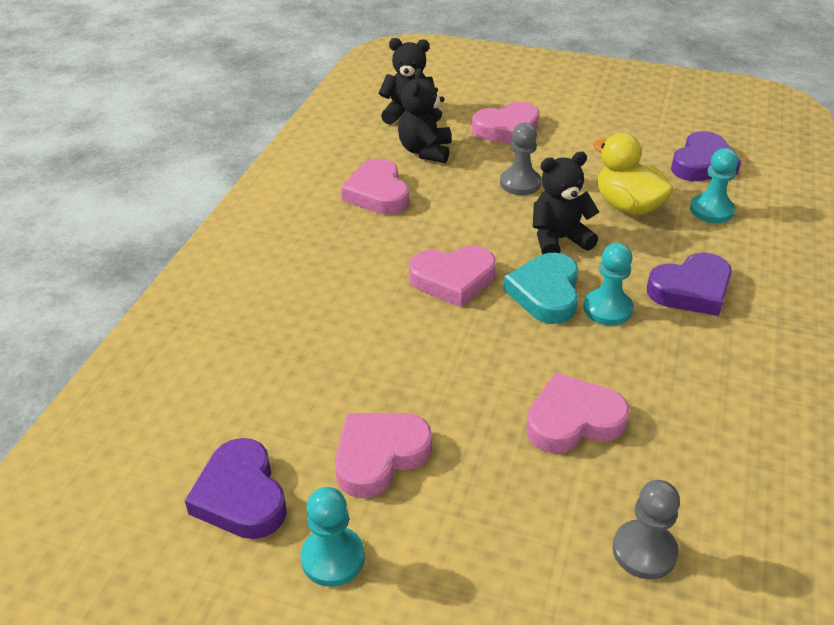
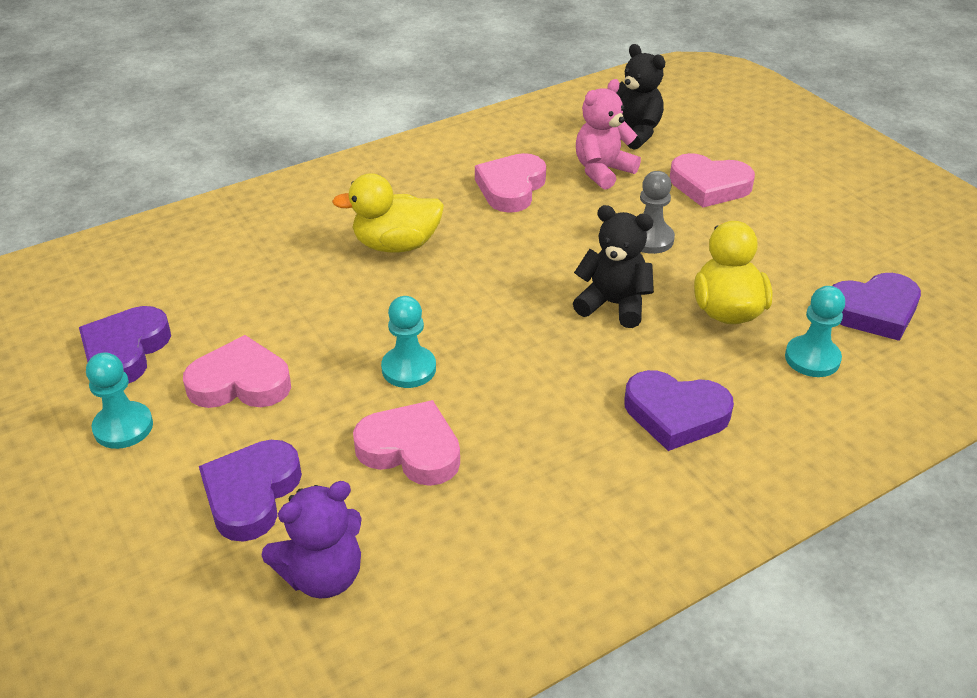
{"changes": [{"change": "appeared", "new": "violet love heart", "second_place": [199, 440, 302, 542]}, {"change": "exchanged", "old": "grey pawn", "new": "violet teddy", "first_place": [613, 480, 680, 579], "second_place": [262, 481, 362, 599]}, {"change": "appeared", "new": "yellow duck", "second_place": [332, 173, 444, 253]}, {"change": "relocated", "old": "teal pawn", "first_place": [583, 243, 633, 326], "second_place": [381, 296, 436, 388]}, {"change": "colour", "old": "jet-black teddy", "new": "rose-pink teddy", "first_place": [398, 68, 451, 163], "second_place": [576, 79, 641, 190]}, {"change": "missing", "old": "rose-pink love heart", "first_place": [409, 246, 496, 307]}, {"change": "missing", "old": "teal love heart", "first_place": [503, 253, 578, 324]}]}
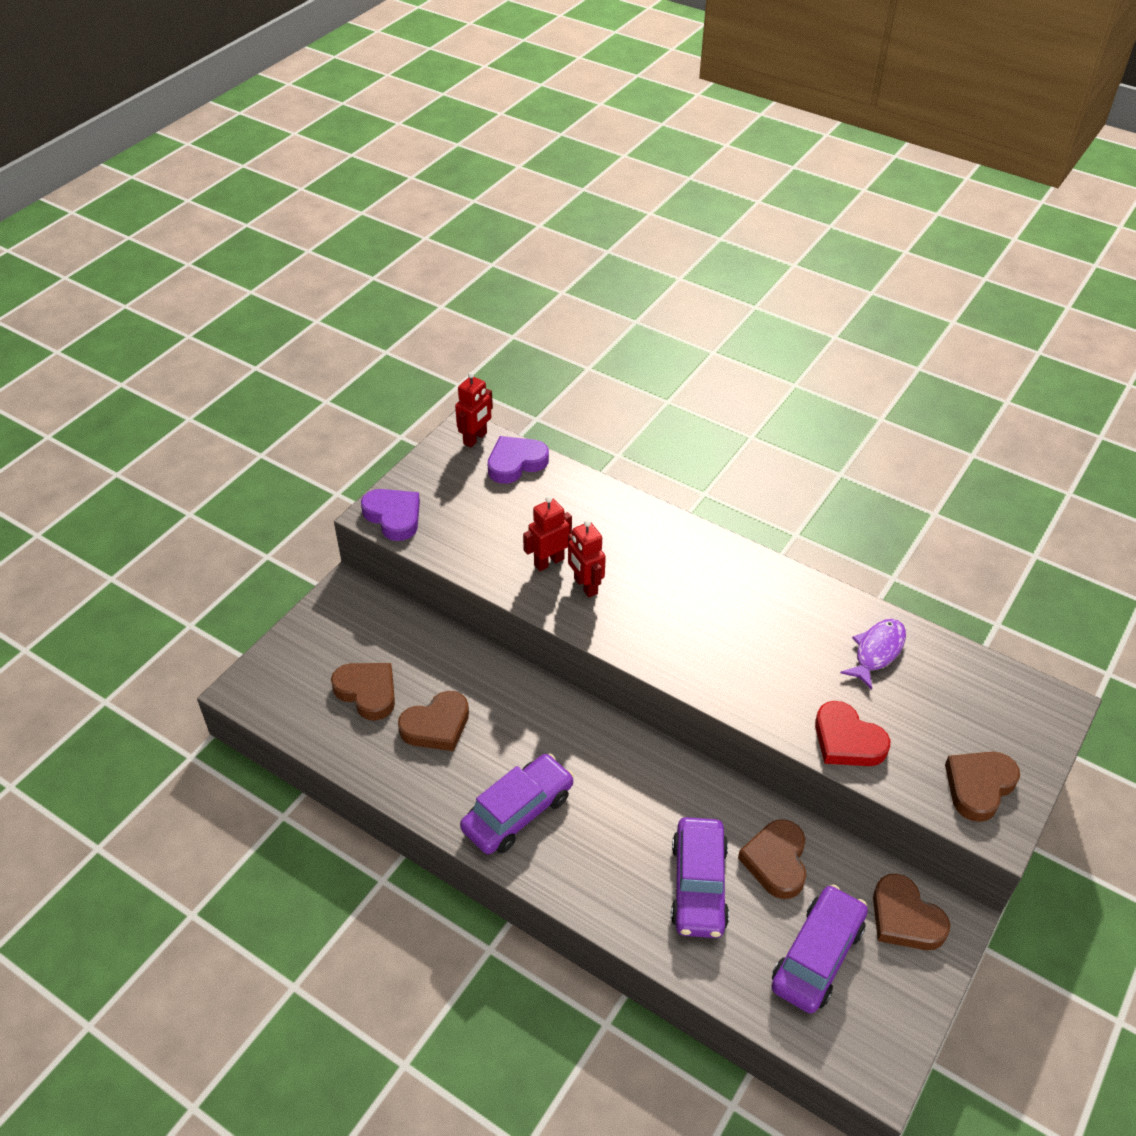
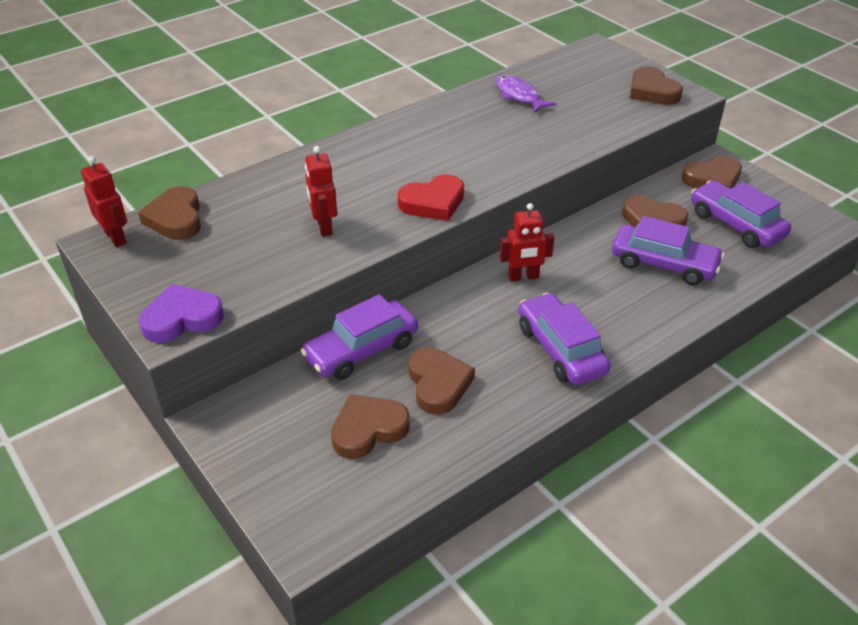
{"changes": [{"change": "colour", "old": "violet love heart", "new": "russet love heart", "first_place": [488, 436, 549, 484], "second_place": [138, 186, 201, 240]}, {"change": "appeared", "new": "violet toy car", "second_place": [301, 294, 418, 380]}, {"change": "relocated", "old": "crimson love heart", "first_place": [815, 701, 890, 766], "second_place": [398, 174, 464, 221]}, {"change": "relocated", "old": "crimson robot", "first_place": [568, 520, 606, 597], "second_place": [500, 203, 554, 282]}]}
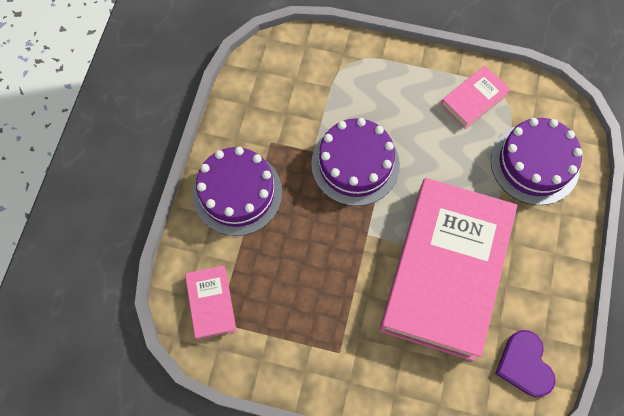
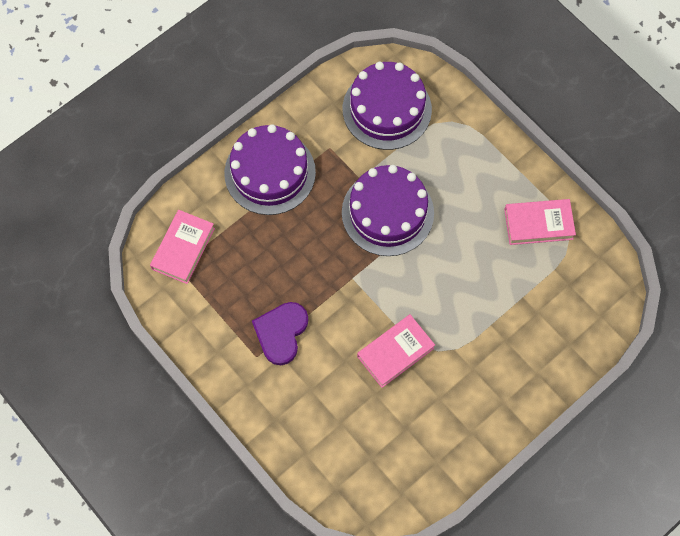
{"changes": [{"change": "relocated", "old": "violet love heart", "first_place": [495, 330, 555, 397], "second_place": [252, 302, 308, 365]}, {"change": "relocated", "old": "violet gateau", "first_place": [491, 118, 582, 205], "second_place": [343, 62, 432, 150]}, {"change": "size", "old": "rose-pink book", "first_place": [380, 178, 517, 361], "second_place": [357, 314, 435, 388], "factor": 0.41}]}
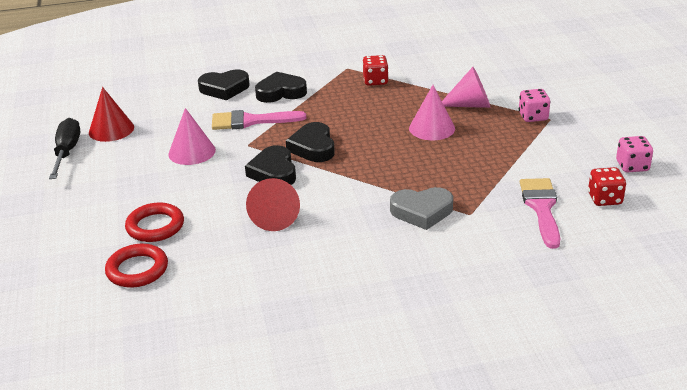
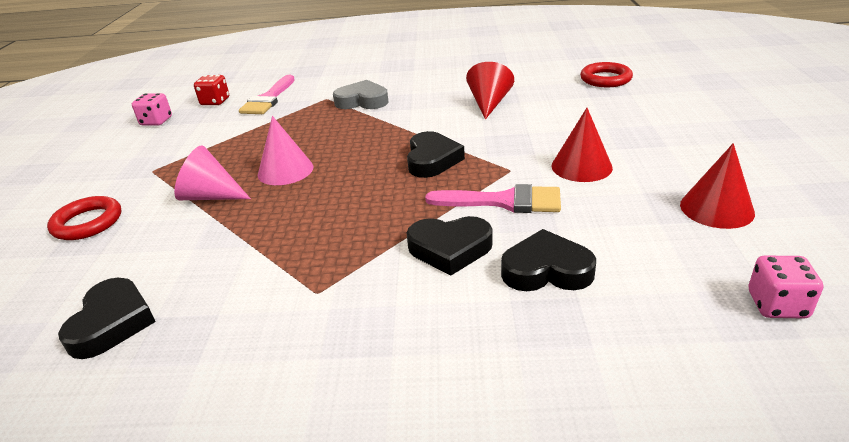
{"changes": [{"change": "relocated", "old": "crimson ring", "first_place": [125, 203, 184, 242], "second_place": [47, 196, 121, 240]}, {"change": "relocated", "old": "jet-black love heart", "first_place": [245, 145, 296, 185], "second_place": [58, 277, 156, 359]}, {"change": "colour", "old": "rose-pink solid cone", "new": "crimson solid cone", "first_place": [168, 108, 216, 165], "second_place": [551, 108, 613, 182]}, {"change": "relocated", "old": "rose-pink game die", "first_place": [519, 89, 550, 122], "second_place": [749, 256, 823, 319]}, {"change": "missing", "old": "jet-black hand screwdriver", "first_place": [49, 118, 80, 179]}, {"change": "missing", "old": "crimson game die", "first_place": [362, 55, 389, 86]}]}
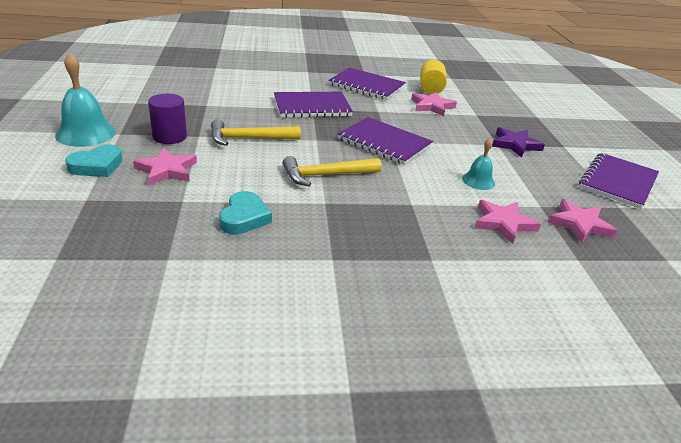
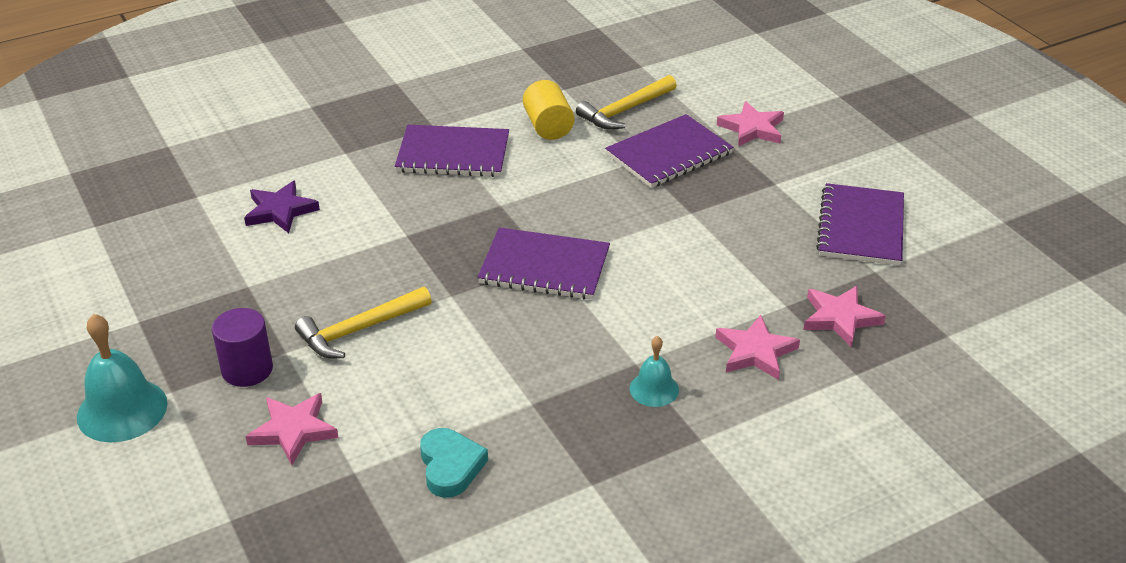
{"changes": [{"change": "relocated", "old": "violet five-pointed star", "first_place": [492, 127, 545, 158], "second_place": [244, 181, 320, 233]}, {"change": "relocated", "old": "yellow hammer", "first_place": [283, 156, 382, 187], "second_place": [576, 75, 677, 130]}, {"change": "relocated", "old": "violet notebook", "first_place": [274, 92, 353, 118], "second_place": [605, 114, 733, 188]}, {"change": "relocated", "old": "teal school bell", "first_place": [462, 138, 495, 190], "second_place": [630, 336, 679, 407]}, {"change": "relocated", "old": "rose-pink five-pointed star", "first_place": [411, 92, 457, 117], "second_place": [717, 101, 784, 147]}, {"change": "missing", "old": "teal love heart", "first_place": [65, 145, 123, 177]}]}
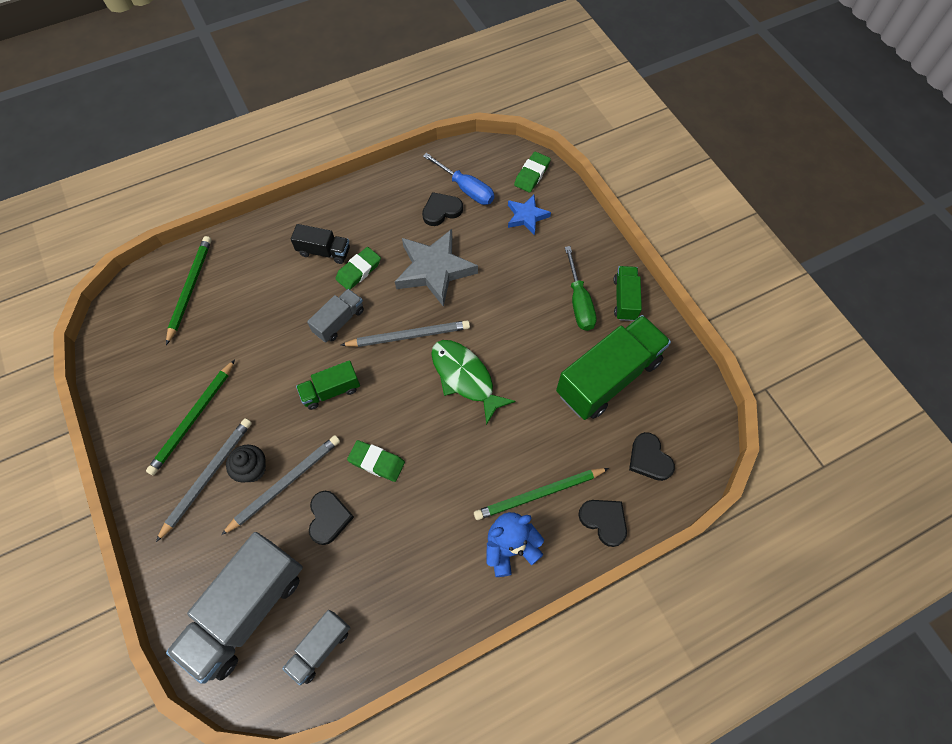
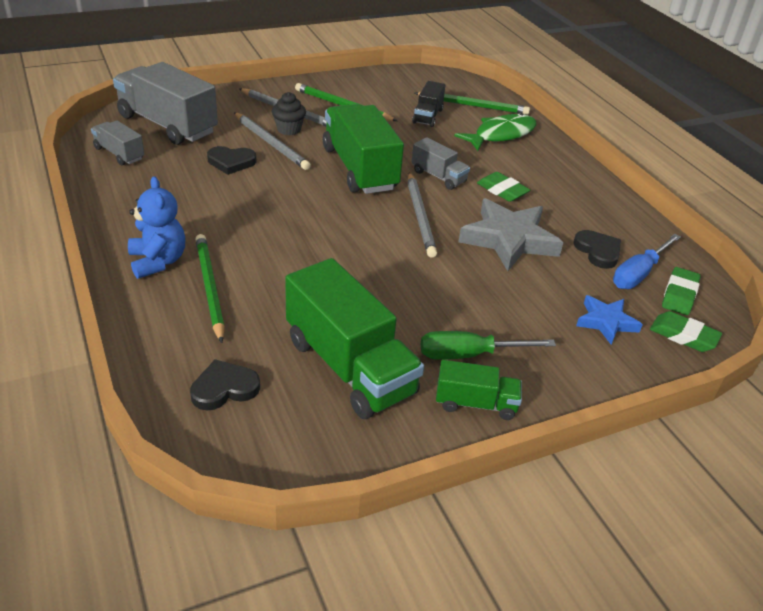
{"changes": [{"change": "size", "old": "green toy truck", "first_place": [296, 360, 360, 410], "second_place": [323, 104, 404, 194], "factor": 1.97}, {"change": "relocated", "old": "jet-black toy truck", "first_place": [291, 224, 350, 264], "second_place": [412, 81, 445, 127]}, {"change": "relocated", "old": "green fish", "first_place": [431, 340, 516, 425], "second_place": [454, 113, 536, 151]}, {"change": "relocated", "old": "green pencil eraser", "first_place": [347, 440, 405, 482], "second_place": [662, 267, 701, 315]}, {"change": "missing", "old": "jet-black love heart", "first_place": [578, 500, 627, 547]}]}
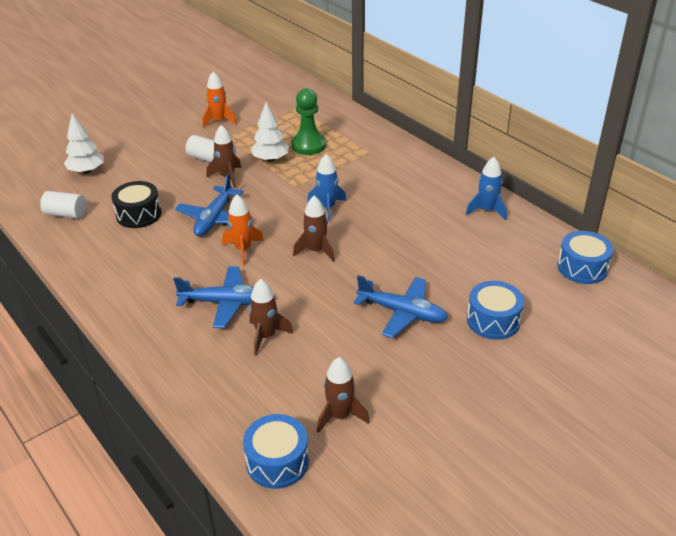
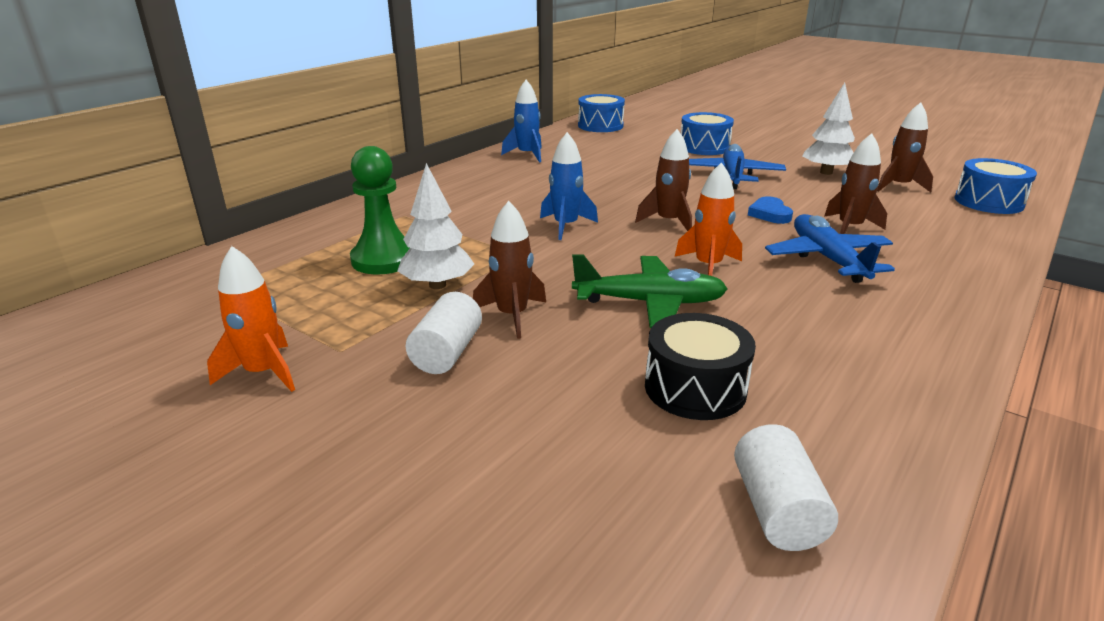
{"changes": [{"change": "colour", "old": "royal blue plane", "new": "green plane", "first_place": [175, 173, 252, 236], "second_place": [572, 254, 728, 328]}, {"change": "appeared", "new": "royal blue love heart", "second_place": [748, 196, 793, 224]}, {"change": "relocated", "old": "snow-white tree", "first_place": [64, 114, 104, 174], "second_place": [802, 83, 855, 175]}]}
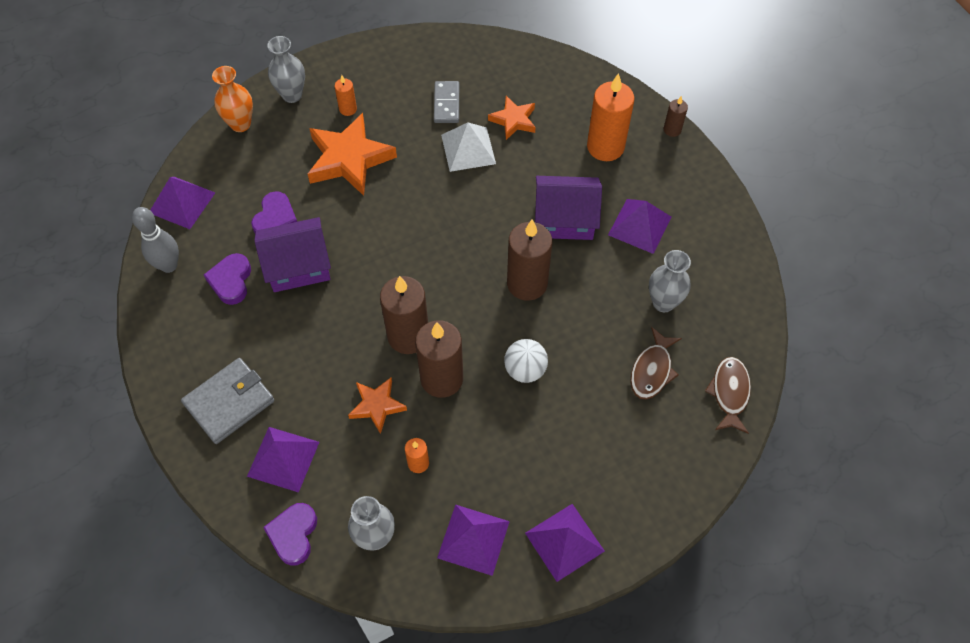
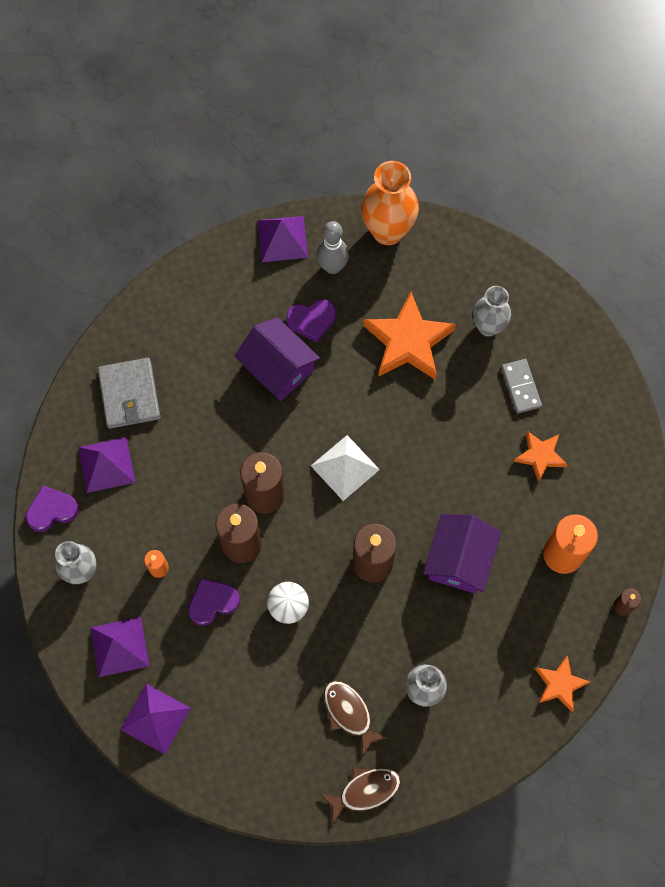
{"changes": [{"change": "spun", "old": "grey wallet", "first_place": [181, 358, 274, 444], "second_place": [98, 358, 160, 429], "degrees": 60}, {"change": "relocated", "old": "violet love heart", "first_place": [204, 253, 251, 305], "second_place": [188, 578, 240, 626]}, {"change": "relocated", "old": "snow-white pyramid", "first_place": [441, 123, 496, 172], "second_place": [311, 435, 380, 501]}, {"change": "relocated", "old": "grey bowling pin", "first_place": [132, 207, 179, 273], "second_place": [317, 221, 349, 274]}, {"change": "spun", "old": "russet fish", "first_place": [630, 327, 682, 399], "second_place": [324, 681, 388, 756], "degrees": 60}, {"change": "size", "old": "orange flower vase", "first_place": [212, 66, 253, 132], "second_place": [361, 161, 419, 245], "factor": 1.53}, {"change": "spun", "old": "violet cottage", "first_place": [535, 176, 602, 240], "second_place": [423, 514, 501, 594], "degrees": 45}, {"change": "relocated", "old": "grey flower vase", "first_place": [267, 36, 305, 103], "second_place": [473, 286, 511, 337]}, {"change": "spun", "old": "grey domino piece", "first_place": [434, 81, 459, 123], "second_place": [502, 359, 542, 414], "degrees": -75}, {"change": "relocated", "old": "orange five-pointed star", "first_place": [348, 378, 407, 434], "second_place": [535, 655, 590, 712]}, {"change": "missing", "old": "orange pillar candle", "first_place": [335, 75, 357, 116]}, {"change": "missing", "old": "violet pyramid", "first_place": [608, 199, 672, 254]}]}
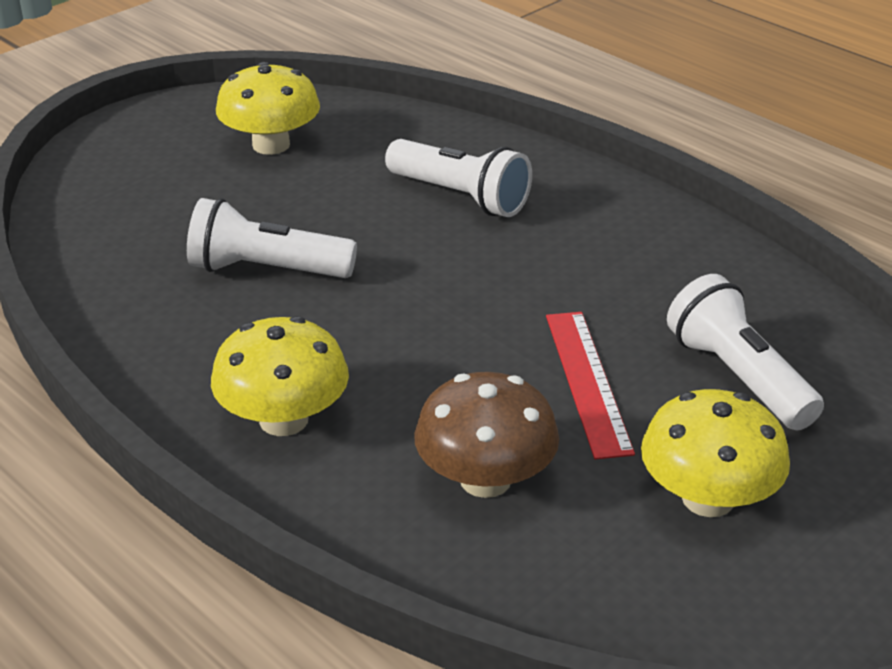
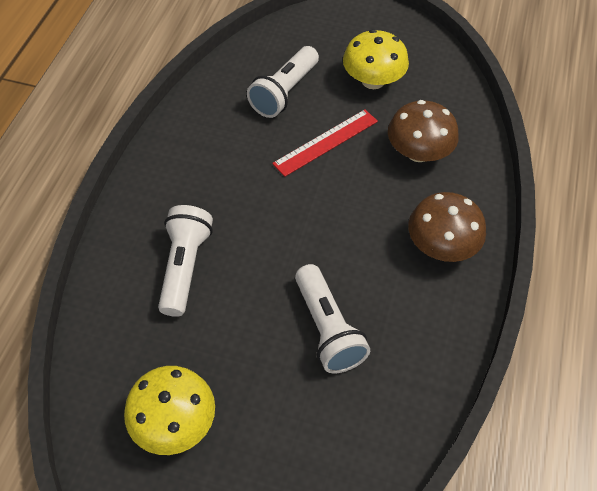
{"changes": [{"change": "colour", "old": "yellow toadstool", "new": "russet toadstool", "first_place": [211, 316, 349, 436], "second_place": [408, 192, 486, 262]}]}
